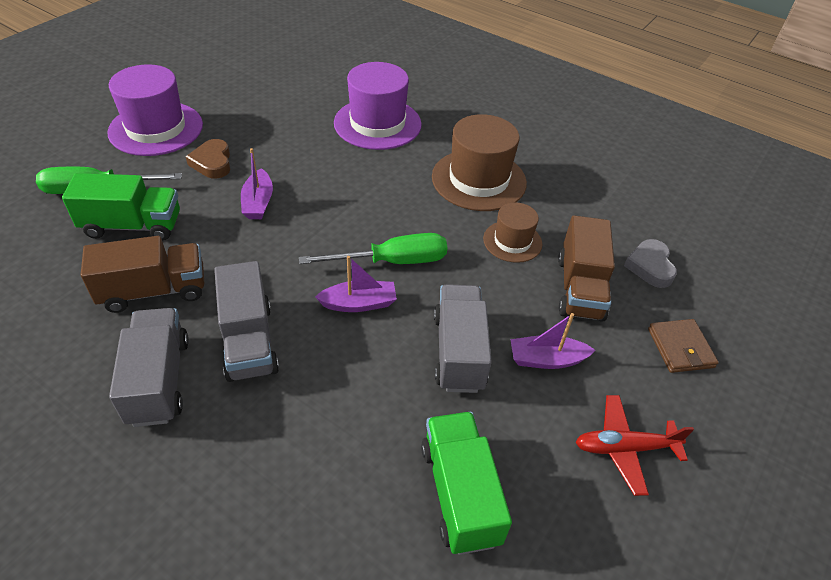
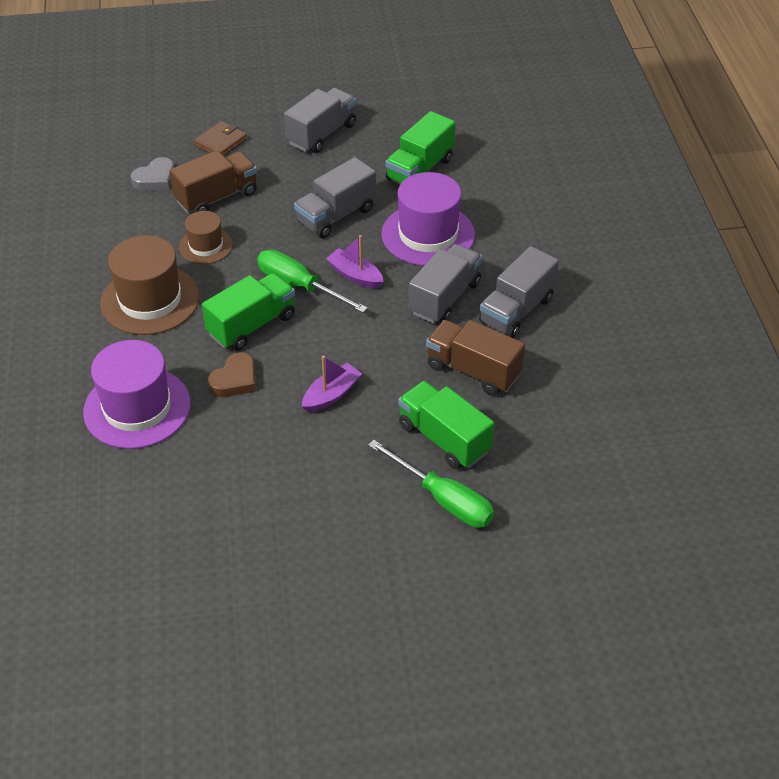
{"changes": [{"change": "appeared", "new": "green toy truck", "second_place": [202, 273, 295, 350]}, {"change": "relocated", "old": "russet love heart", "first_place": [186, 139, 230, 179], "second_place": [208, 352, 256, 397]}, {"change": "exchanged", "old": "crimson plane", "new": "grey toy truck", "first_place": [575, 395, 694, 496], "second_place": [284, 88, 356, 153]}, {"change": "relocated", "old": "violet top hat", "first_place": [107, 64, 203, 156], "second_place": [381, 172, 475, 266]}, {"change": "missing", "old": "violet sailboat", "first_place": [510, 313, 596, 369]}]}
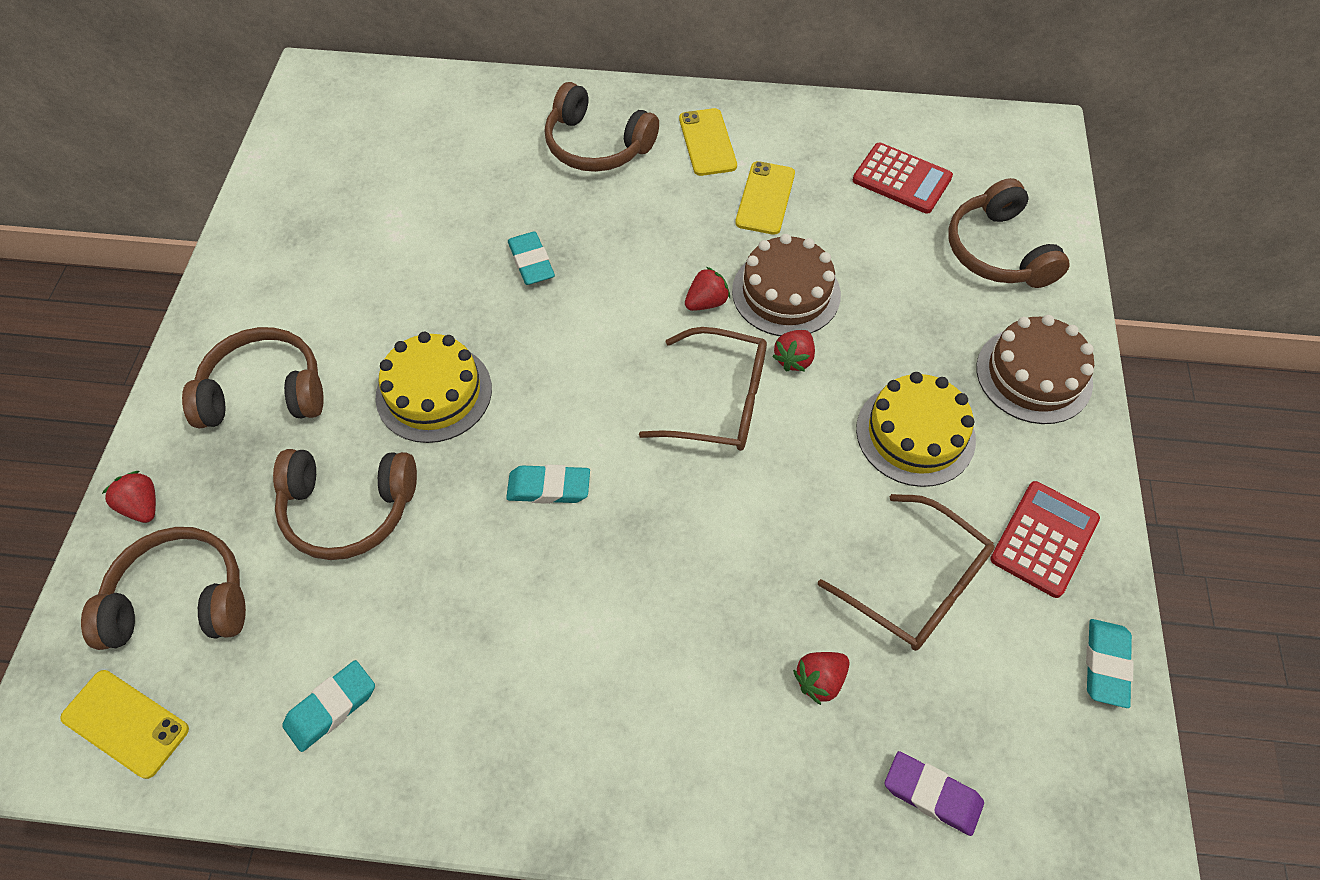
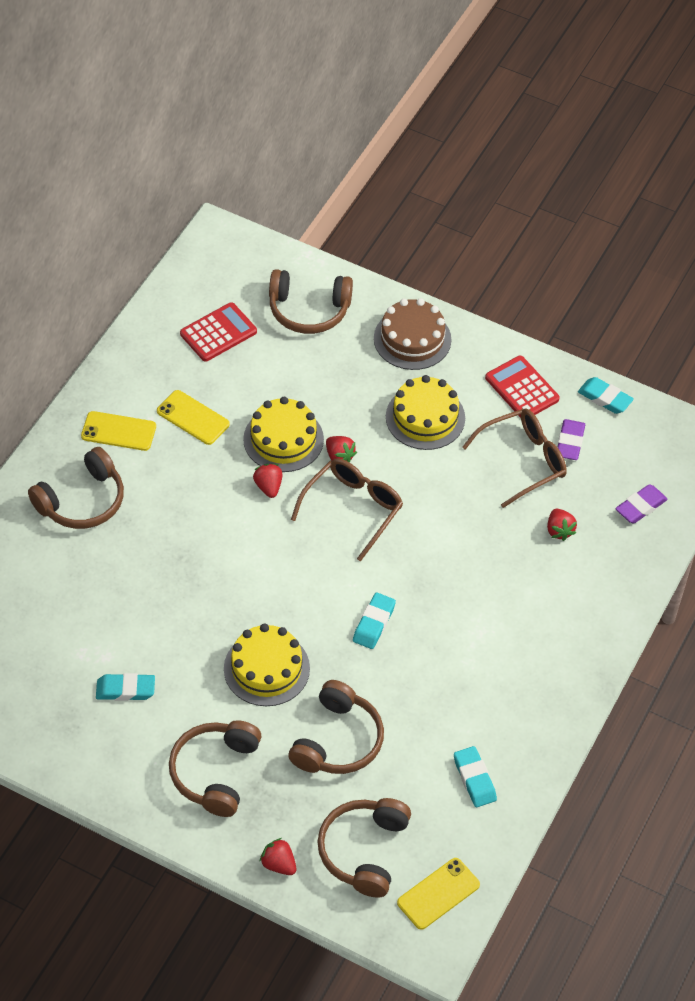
{"changes": [{"change": "relocated", "old": "teal pencil eraser", "first_place": [508, 232, 555, 285], "second_place": [96, 673, 155, 701]}, {"change": "colour", "old": "russet gateau", "new": "yellow gateau", "first_place": [732, 234, 841, 336], "second_place": [243, 397, 324, 472]}, {"change": "spun", "old": "crimson berry", "first_place": [102, 471, 156, 523], "second_place": [259, 838, 297, 875], "degrees": 60}, {"change": "appeared", "new": "violet pencil eraser", "second_place": [558, 419, 585, 460]}]}
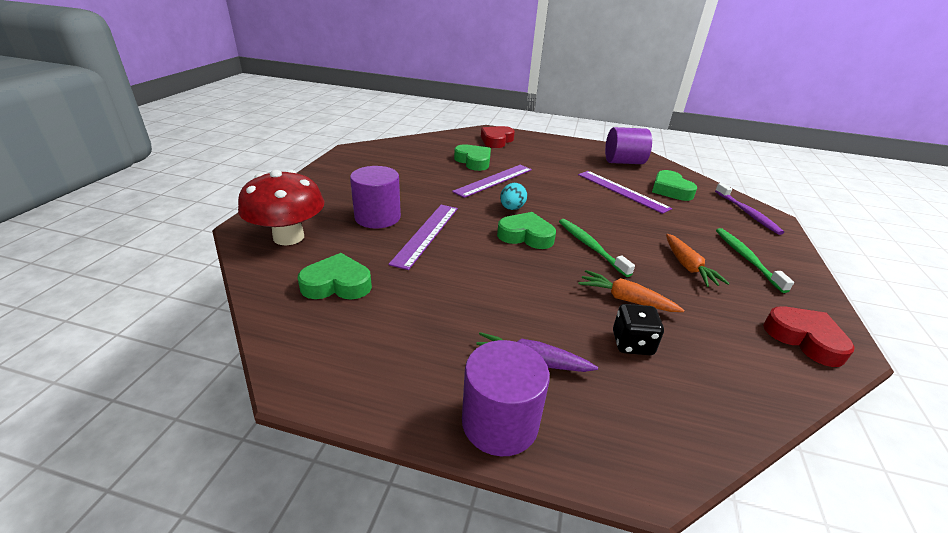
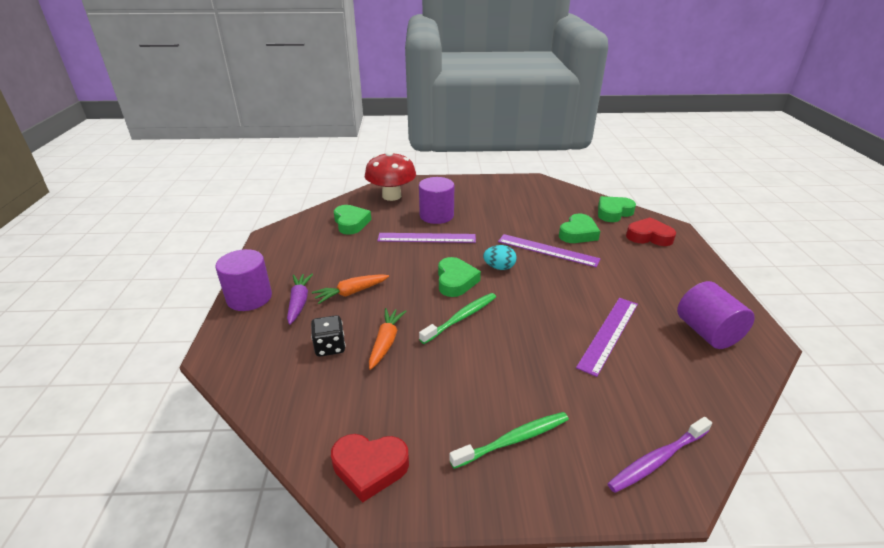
{"changes": [{"change": "relocated", "old": "orange carrot", "first_place": [666, 234, 730, 287], "second_place": [312, 274, 389, 304]}, {"change": "spun", "old": "crimson love heart", "first_place": [763, 306, 855, 367], "second_place": [331, 434, 409, 503], "degrees": 60}, {"change": "relocated", "old": "green love heart", "first_place": [652, 170, 697, 201], "second_place": [598, 196, 636, 222]}]}
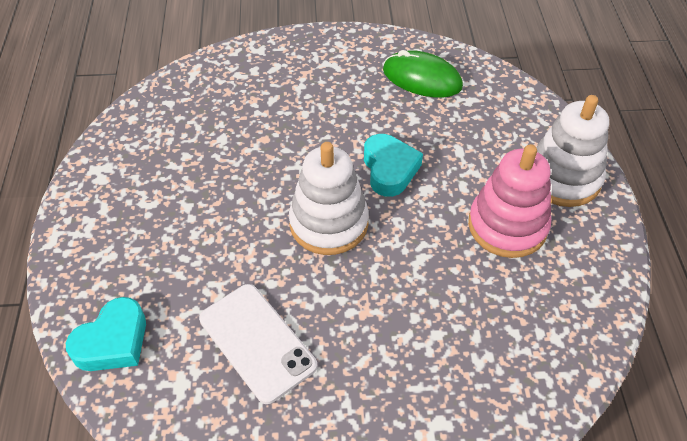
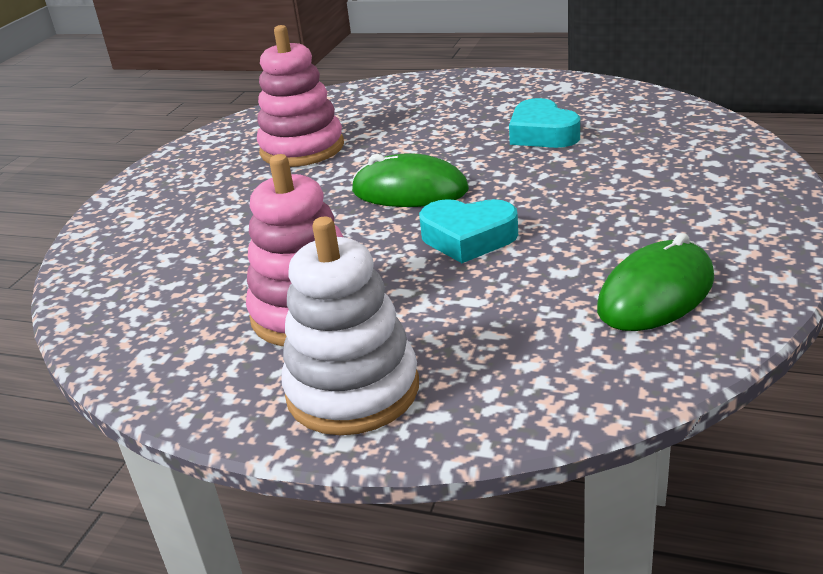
{"changes": [{"change": "exchanged", "old": "snow-white phone", "new": "rose-pink stacking rings", "first_place": [199, 284, 317, 404], "second_place": [257, 25, 344, 167]}, {"change": "exchanged", "old": "snow-white stacking rings", "new": "green PC mouse", "first_place": [289, 142, 369, 255], "second_place": [352, 153, 469, 207]}, {"change": "relocated", "old": "teal love heart", "first_place": [66, 297, 146, 371], "second_place": [509, 98, 580, 148]}]}
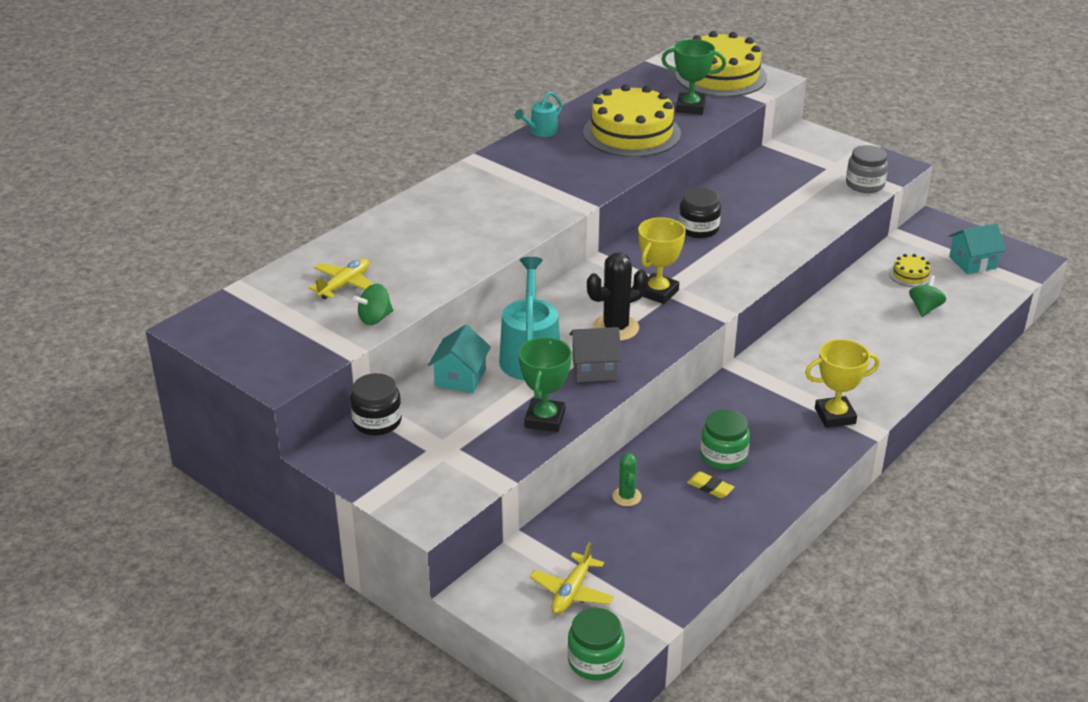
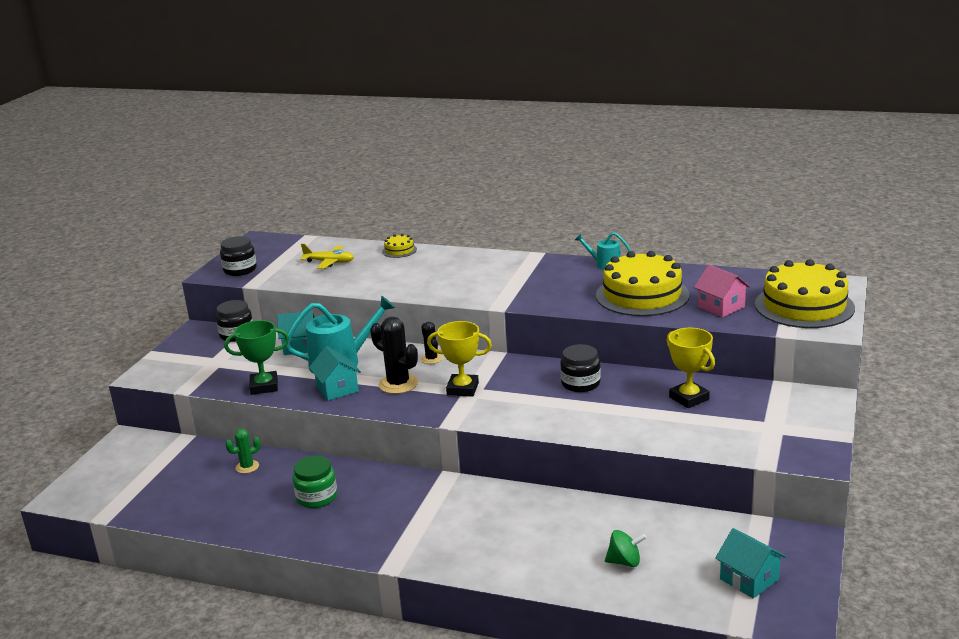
{"changes": [{"change": "appeared", "new": "jet-black preserve jar", "second_place": [220, 236, 257, 276]}, {"change": "colour", "old": "grey cottage", "new": "teal cottage", "first_place": [570, 327, 622, 382], "second_place": [309, 346, 361, 401]}, {"change": "relocated", "old": "yellow gateau", "first_place": [889, 254, 932, 287], "second_place": [382, 234, 417, 258]}, {"change": "appeared", "new": "jet-black prickly plant", "second_place": [421, 322, 443, 364]}, {"change": "relocated", "old": "yellow trophy", "first_place": [805, 339, 880, 428], "second_place": [666, 328, 715, 408]}, {"change": "exchanged", "old": "green trophy", "new": "rose-pink cottage", "first_place": [661, 39, 726, 115], "second_place": [694, 265, 750, 317]}, {"change": "missing", "old": "green toy top", "first_place": [353, 284, 393, 325]}, {"change": "missing", "old": "yellow plane", "first_place": [530, 542, 614, 614]}, {"change": "missing", "old": "green preserve jar", "first_place": [567, 608, 625, 680]}, {"change": "missing", "old": "yellow pencil eraser", "first_place": [687, 471, 734, 498]}, {"change": "missing", "old": "grey preserve jar", "first_place": [846, 145, 888, 193]}]}
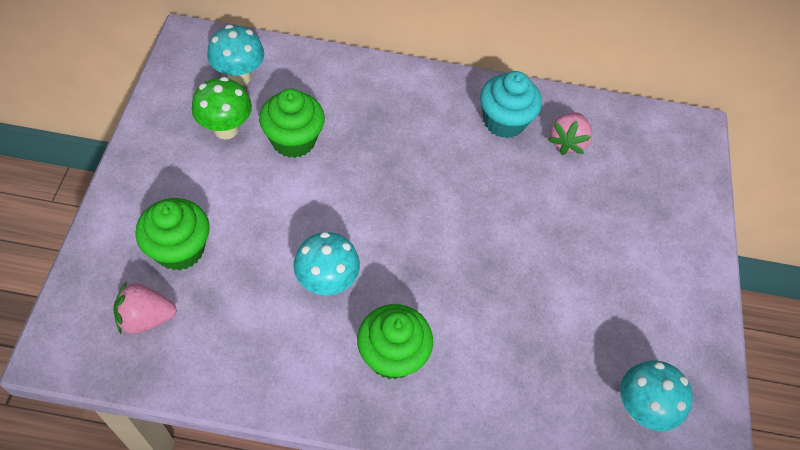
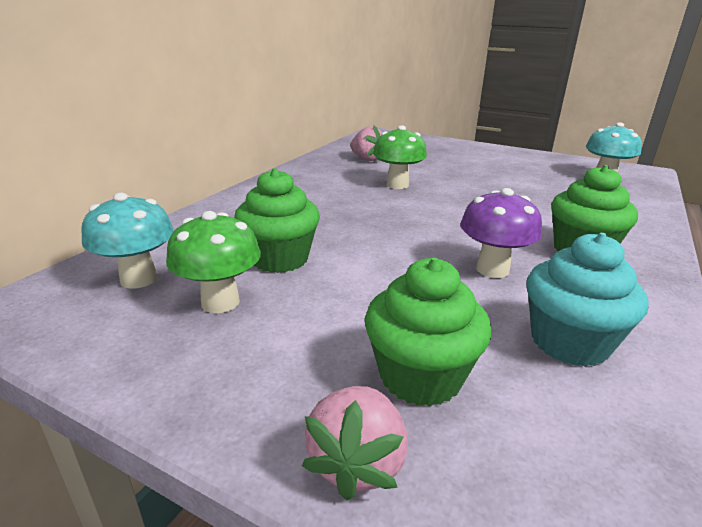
{"changes": [{"change": "relocated", "old": "rose-pink berry", "first_place": [113, 281, 177, 334], "second_place": [302, 386, 408, 501]}, {"change": "appeared", "new": "green toadstool", "second_place": [373, 125, 427, 189]}, {"change": "colour", "old": "teal toadstool", "new": "violet toadstool", "first_place": [294, 232, 360, 295], "second_place": [460, 188, 542, 278]}, {"change": "relocated", "old": "teal cupcake", "first_place": [480, 71, 542, 138], "second_place": [526, 232, 649, 367]}]}
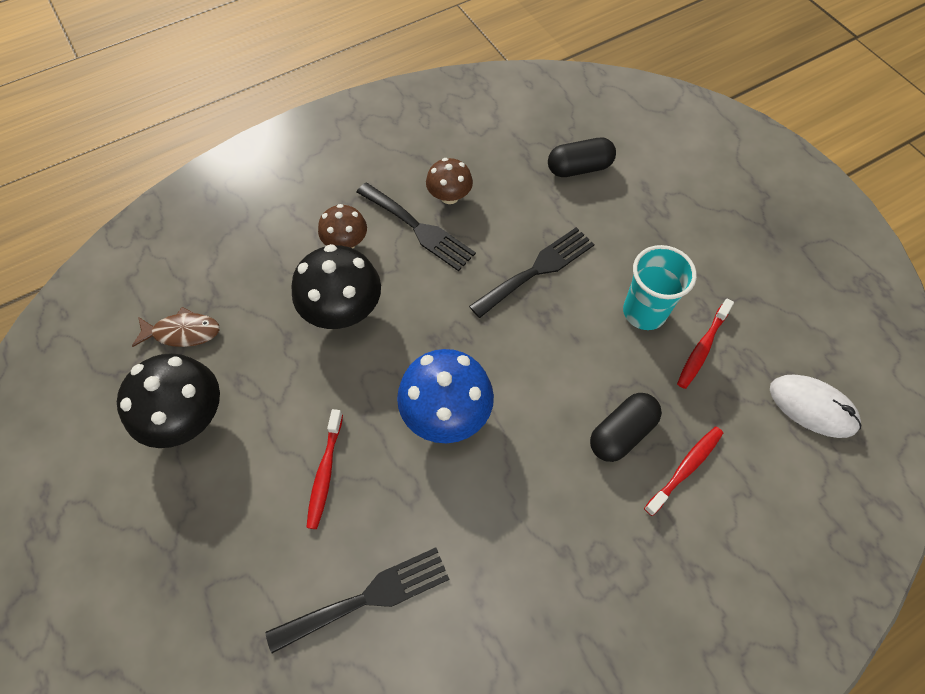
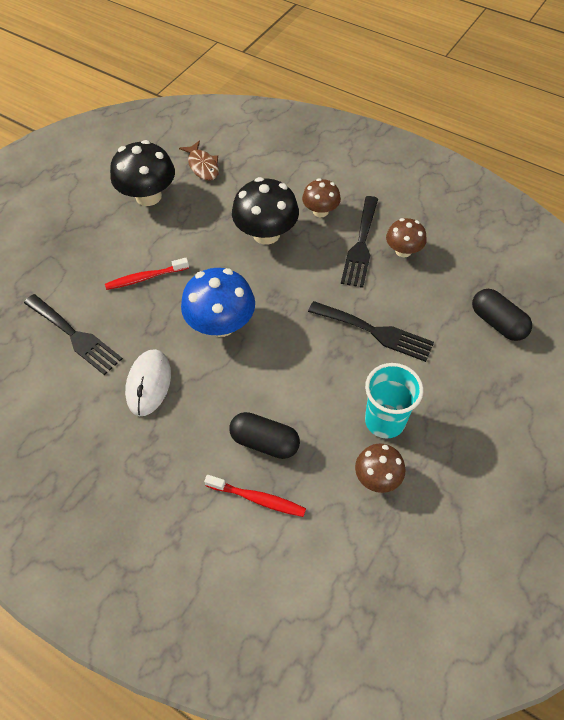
{"changes": [{"change": "relocated", "old": "snow-white PC mouse", "first_place": [770, 375, 861, 438], "second_place": [125, 349, 171, 416]}, {"change": "exchanged", "old": "crimson tooth brush", "new": "russet toadstool", "first_place": [677, 299, 734, 389], "second_place": [355, 444, 405, 493]}]}
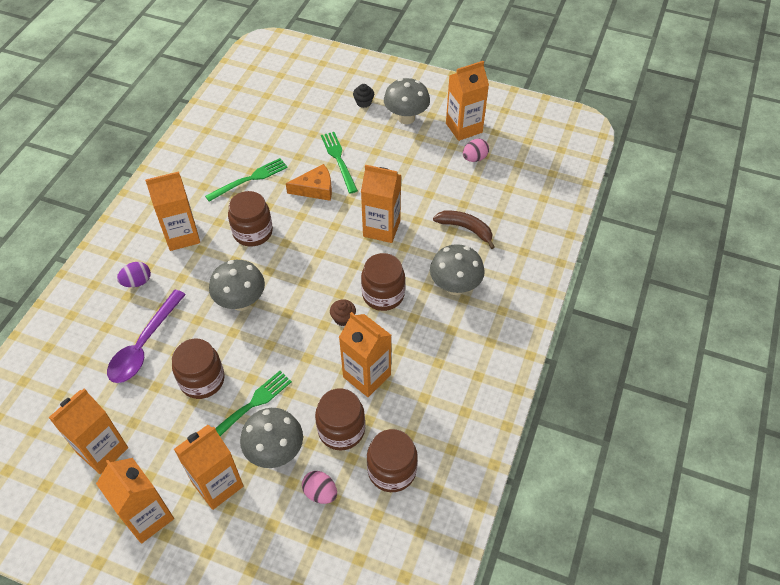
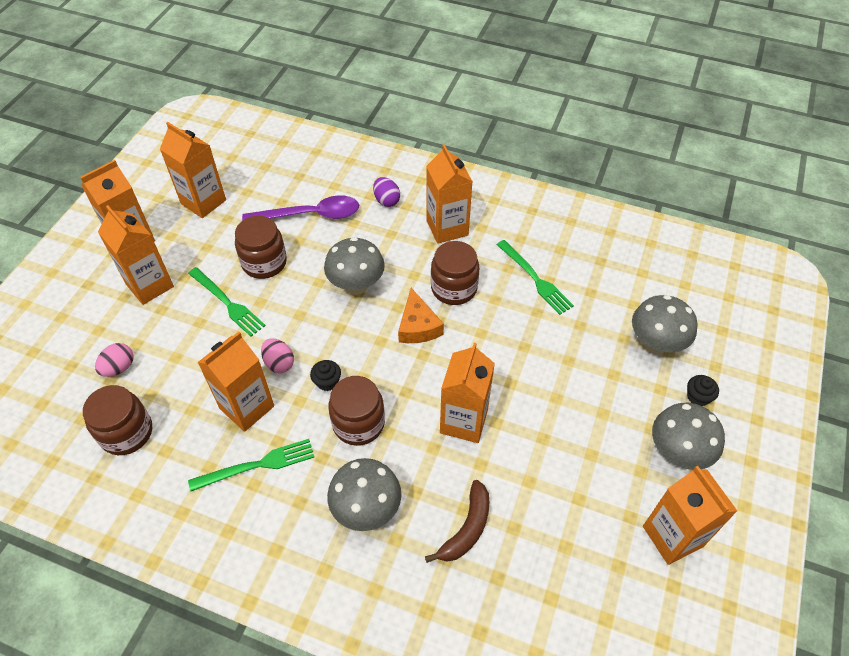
{"changes": [{"change": "relocated", "old": "green fork", "first_place": [321, 132, 358, 193], "second_place": [188, 439, 314, 491]}, {"change": "spun", "old": "violet spoon", "first_place": [107, 290, 186, 383], "second_place": [242, 195, 359, 221], "degrees": 150}, {"change": "relocated", "old": "rose-pink egg shape", "first_place": [463, 139, 489, 162], "second_place": [261, 338, 294, 373]}, {"change": "colour", "old": "russet cupcake", "new": "jet-black cupcake", "first_place": [330, 299, 356, 326], "second_place": [310, 360, 341, 391]}, {"change": "relocated", "old": "orange cheese", "first_place": [286, 164, 332, 201], "second_place": [398, 288, 444, 343]}, {"change": "relocated", "old": "grey toadstool", "first_place": [240, 408, 303, 468], "second_place": [632, 295, 698, 354]}, {"change": "missing", "old": "russet preserve jar", "first_place": [315, 389, 365, 451]}]}
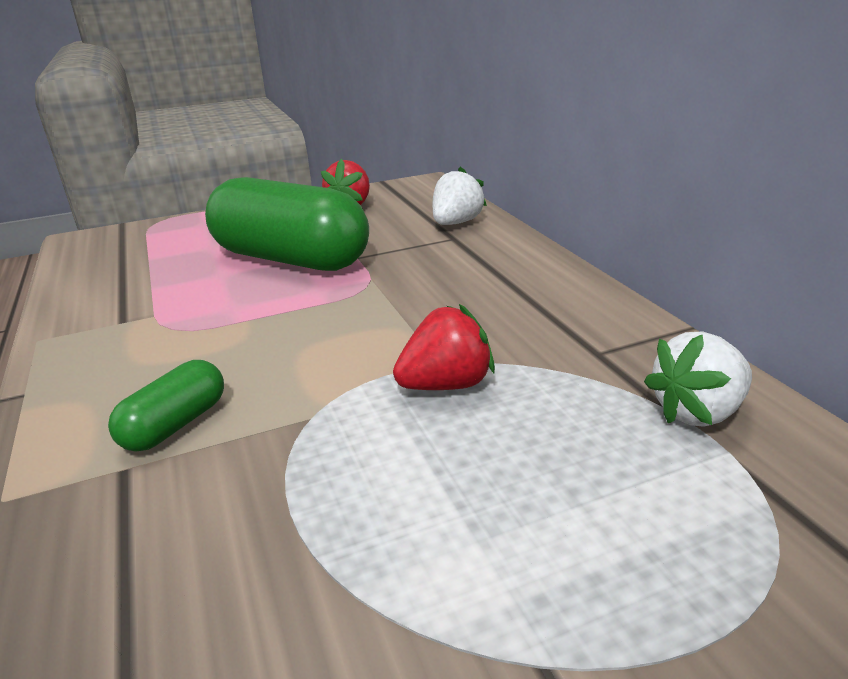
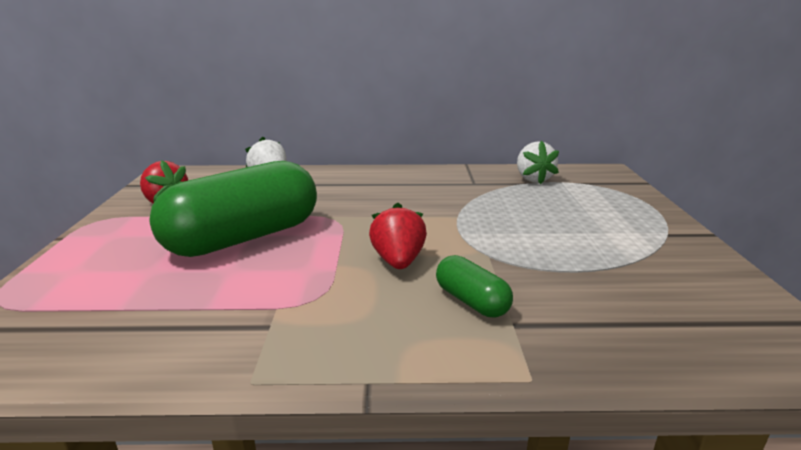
{"changes": [{"change": "relocated", "old": "crimson berry", "first_place": [393, 304, 495, 390], "second_place": [369, 203, 427, 269]}]}
